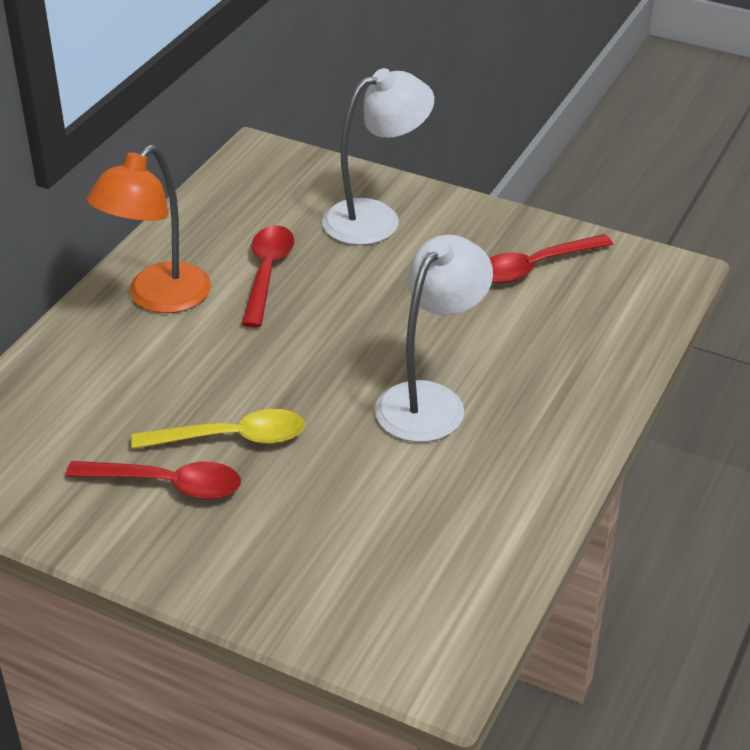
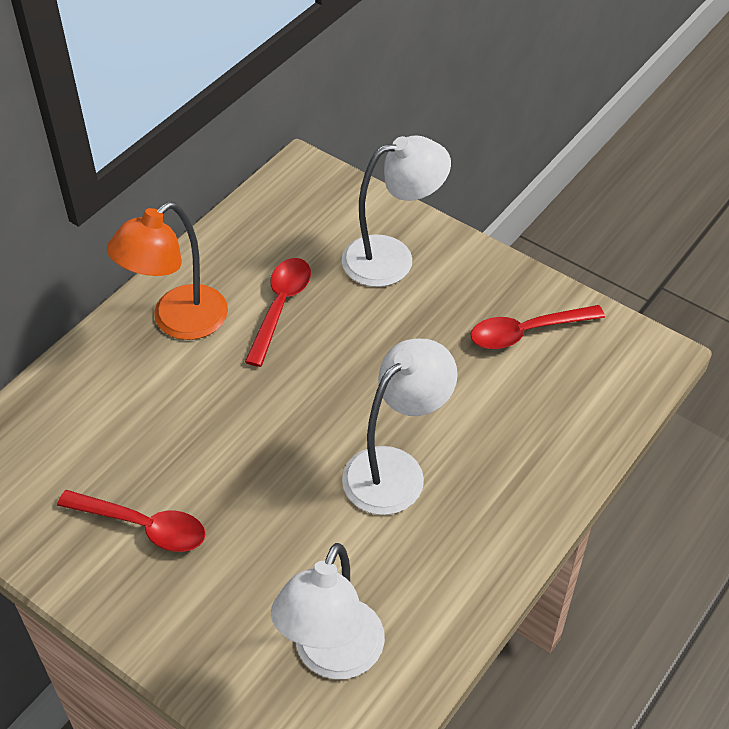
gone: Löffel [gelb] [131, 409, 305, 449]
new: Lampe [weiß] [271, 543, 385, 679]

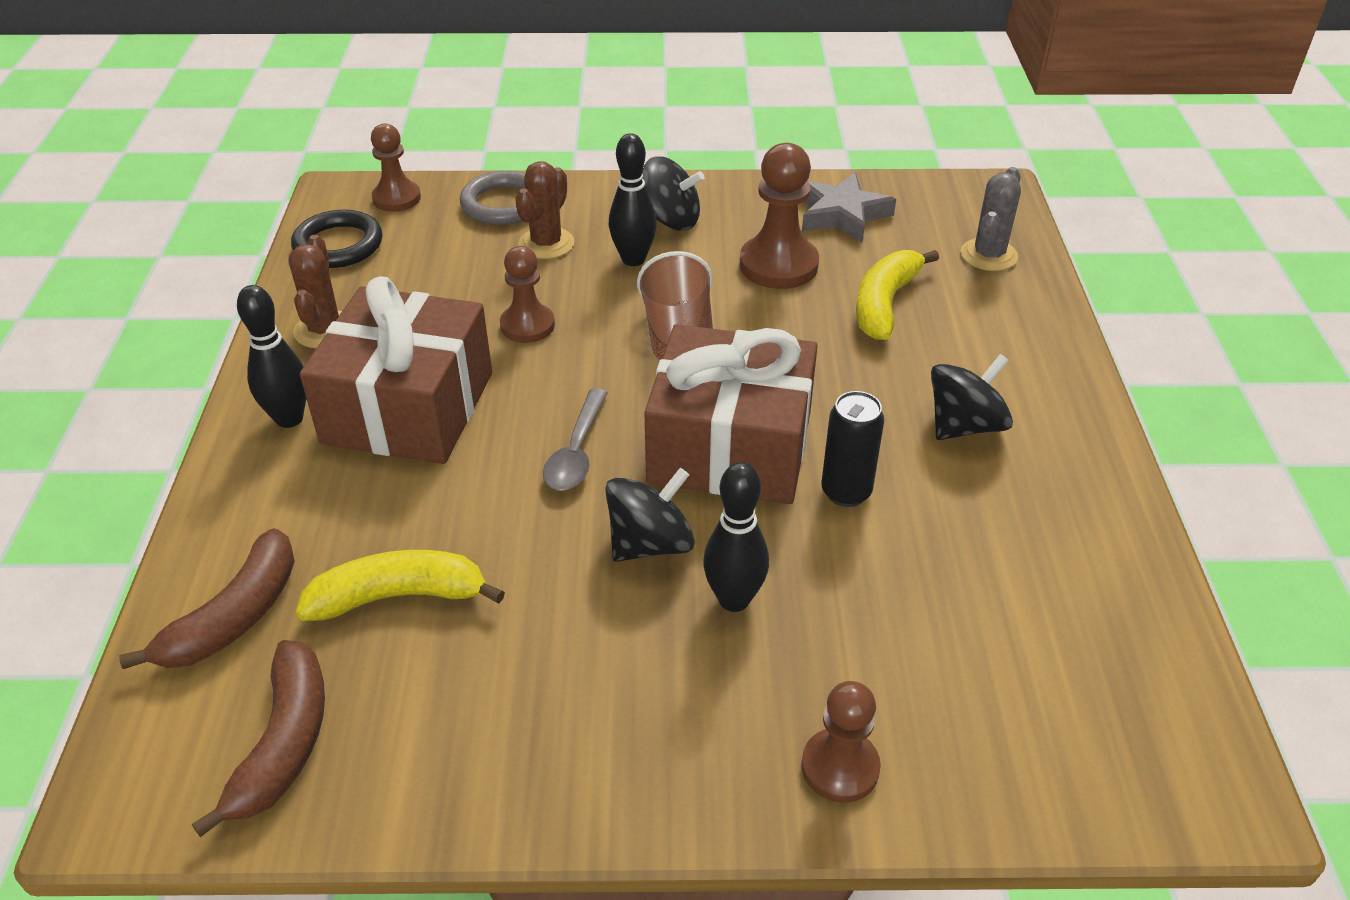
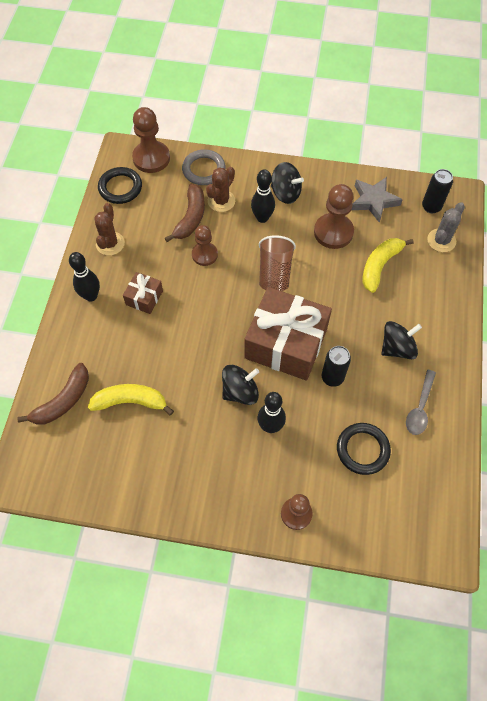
new: Ring [schwarz] [337, 423, 391, 475]; Dose [schwarz] [422, 169, 453, 213]
shifted: Banane [braun] [192, 640, 325, 837] to [165, 184, 205, 242]; Löffel [grau] [543, 388, 608, 491] to [406, 370, 436, 435]
scaled: Geschenk [braun] [300, 276, 492, 464] = [123, 272, 163, 314] x0.46; Bauer [braun] [371, 123, 421, 212] = [132, 107, 170, 173] x1.54

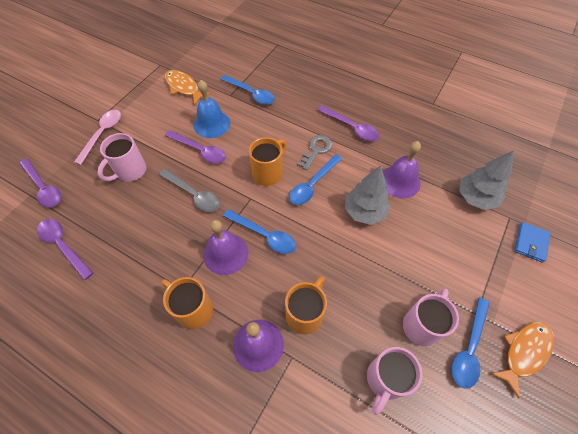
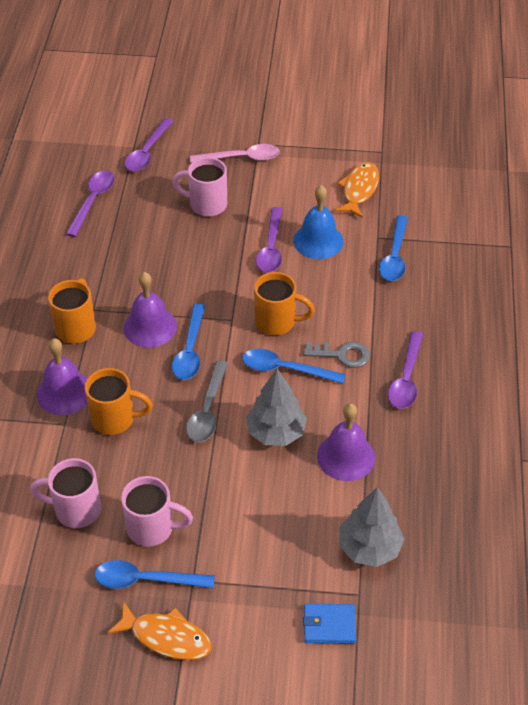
shifted: Löffel [grau] [159, 169, 220, 212] to [186, 360, 228, 442]

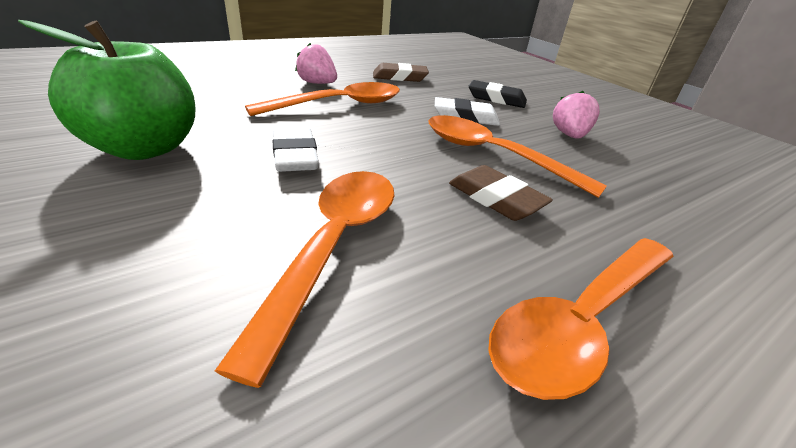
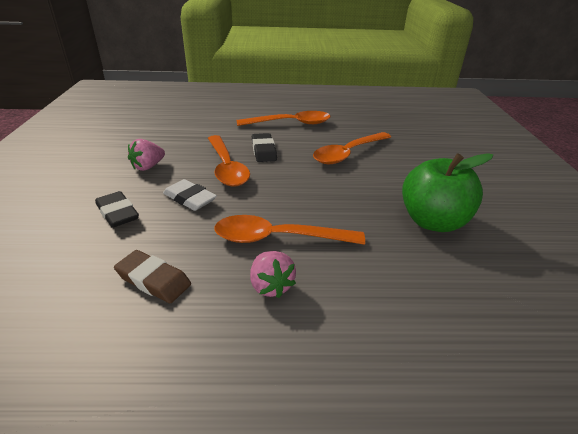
gone: Radiergummi [weiß] [272, 128, 319, 172]
repainted: Radiergummi [braun] [449, 165, 553, 221] to Radiergummi [schwarz] [252, 133, 277, 162]

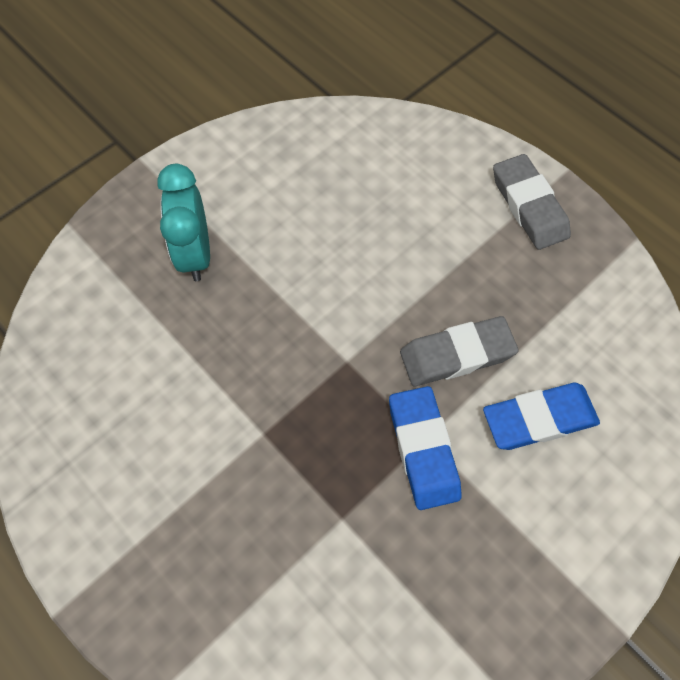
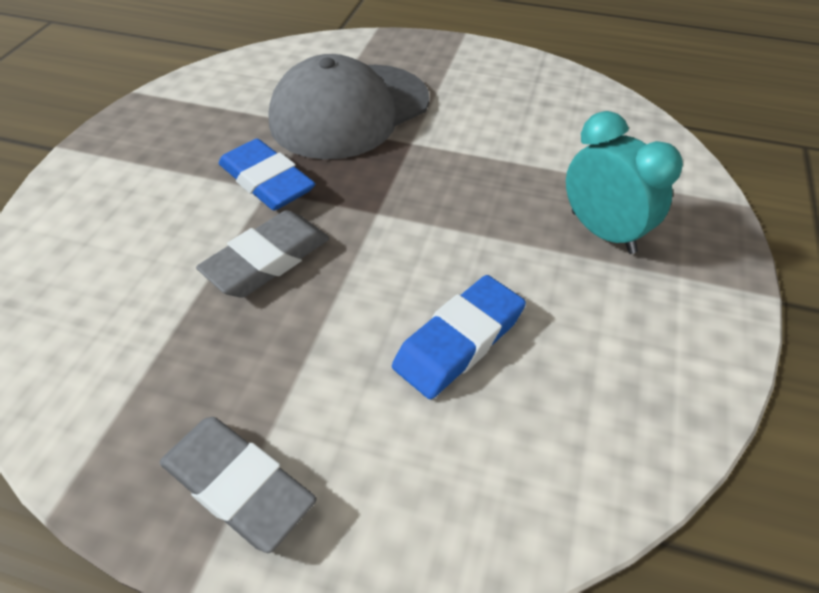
new: Kappe [grau] [268, 54, 429, 159]
shifted: Radiergummi [blau] [483, 383, 600, 450] to [392, 275, 526, 399]

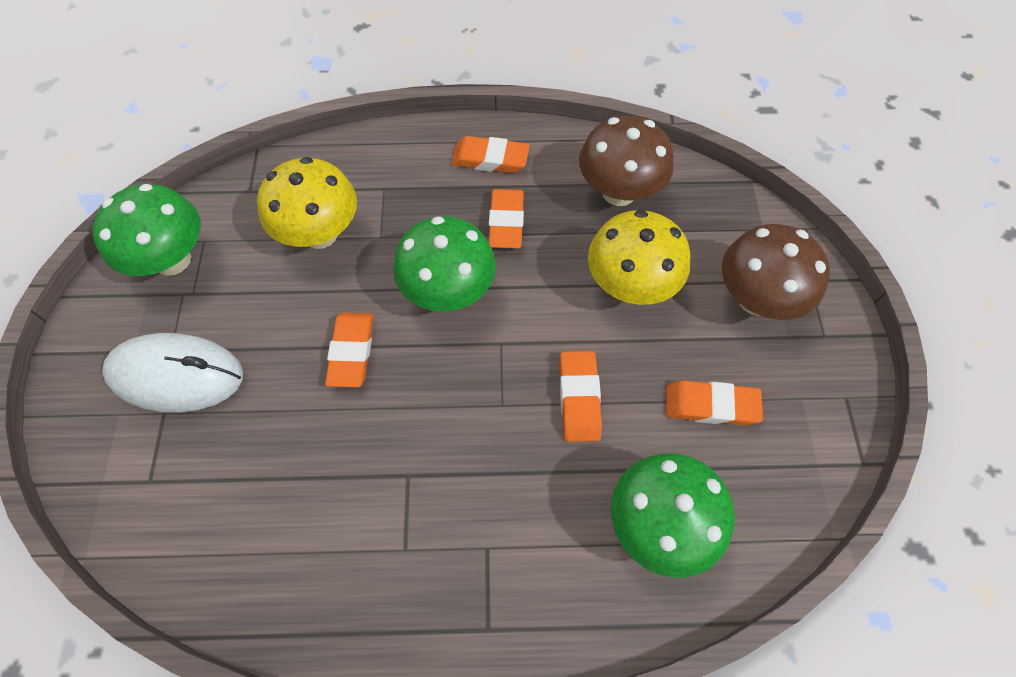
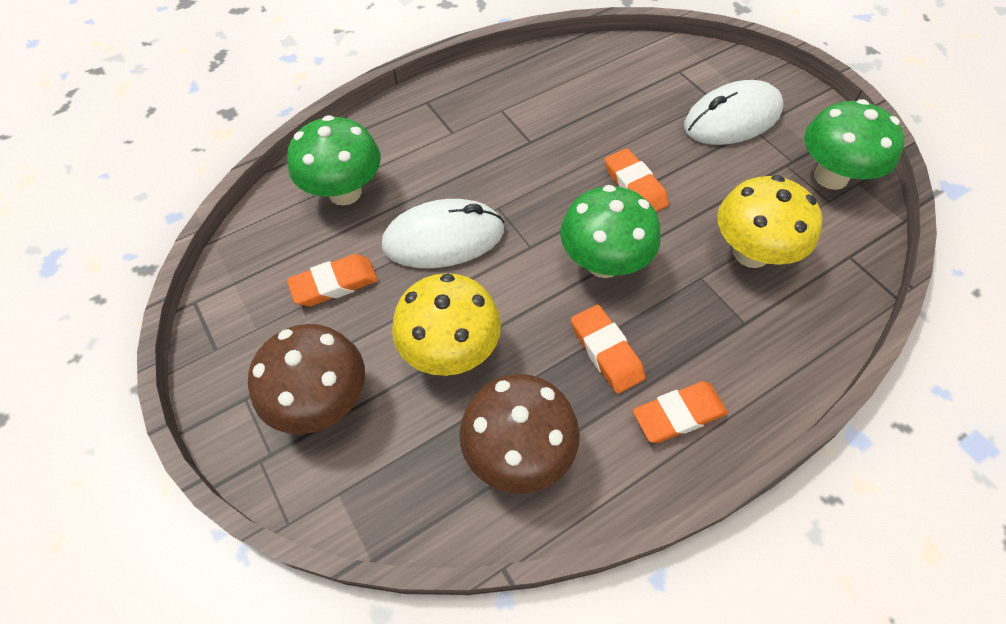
swapped: Radiergummi [orange] [560, 351, 602, 442] to Computermaus [weiß] [382, 199, 504, 268]

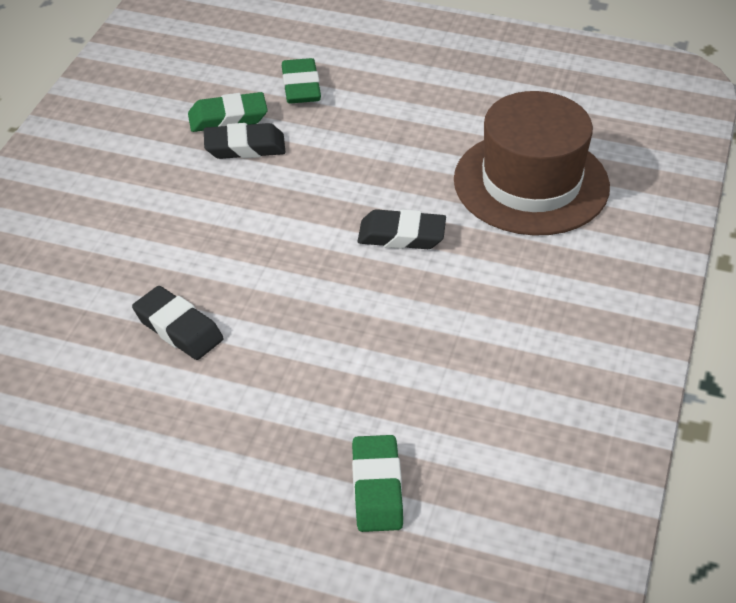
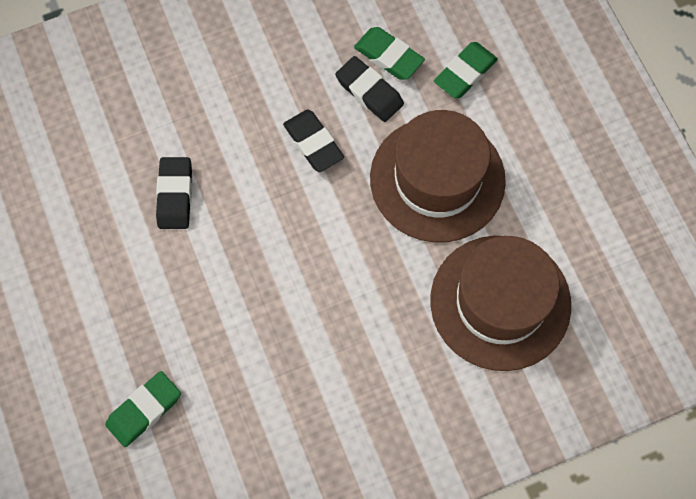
new: Hut [braun] [370, 110, 506, 243]
shifted: Radiergummi [schwarz] [358, 209, 446, 249] to [283, 110, 344, 172]

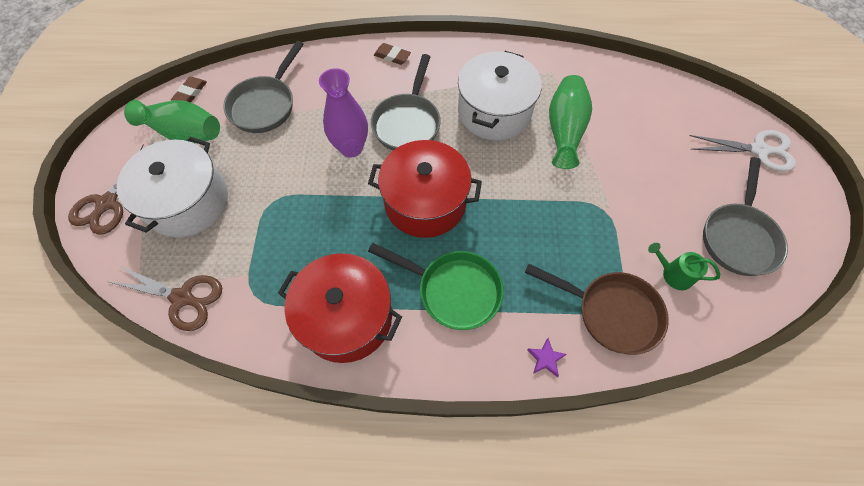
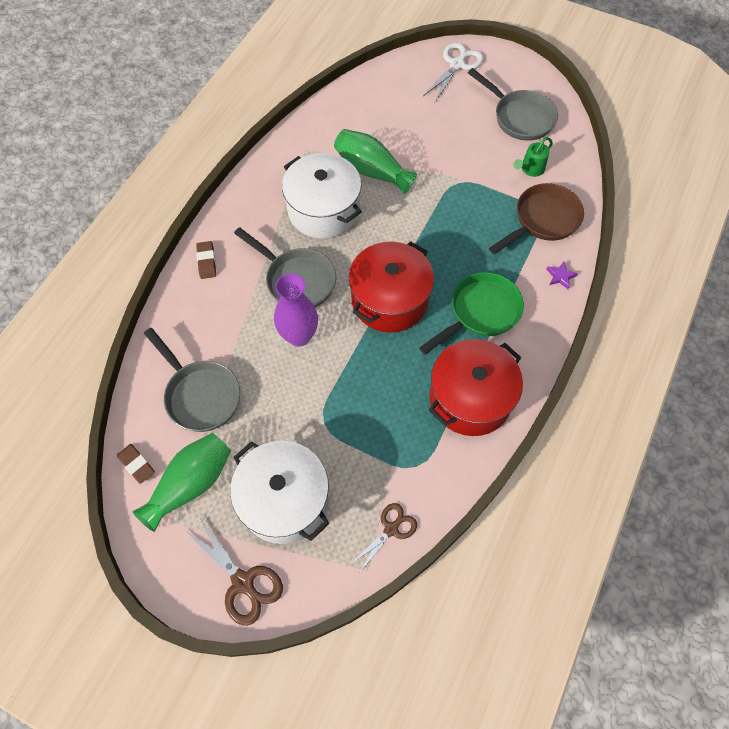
rotated: Radiergummi [braun] [374, 43, 411, 65] = [196, 241, 216, 279] 60 degrees counterclockwise
scaled: Schere [braun] [110, 265, 222, 331] = [352, 503, 417, 572] x0.66

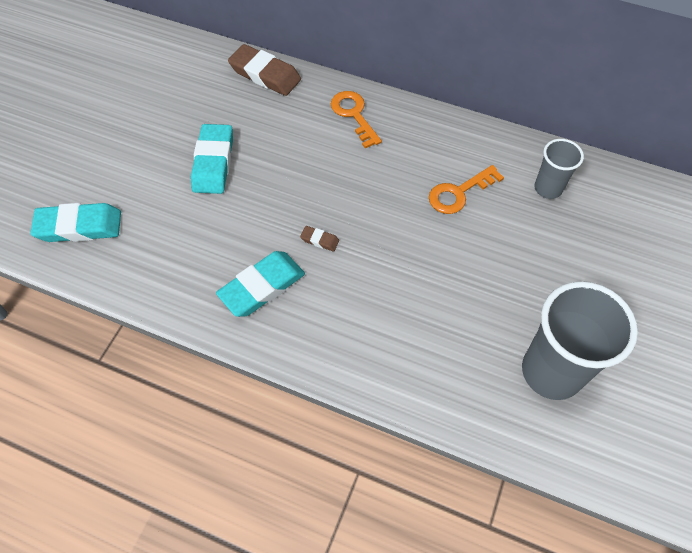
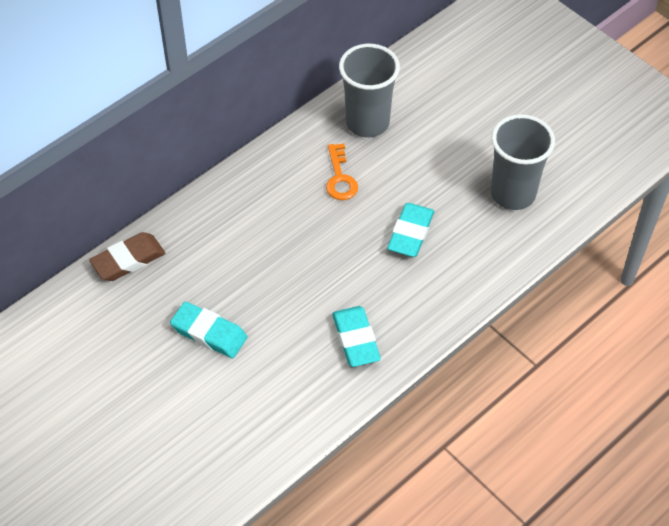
gone: Radiergummi [braun] [300, 226, 339, 251]; Schlüssel [orange] [331, 91, 382, 148]
shifted: Radiergummi [türkis] [30, 203, 121, 242] to [387, 203, 434, 257]
scaled: Becher [grau] [534, 139, 584, 199] = [339, 44, 400, 137] x1.85

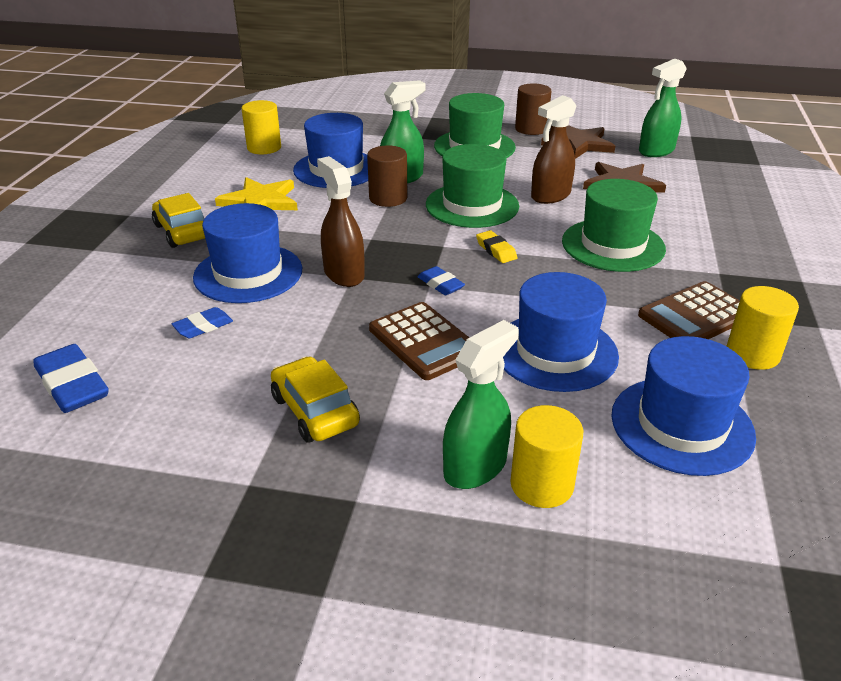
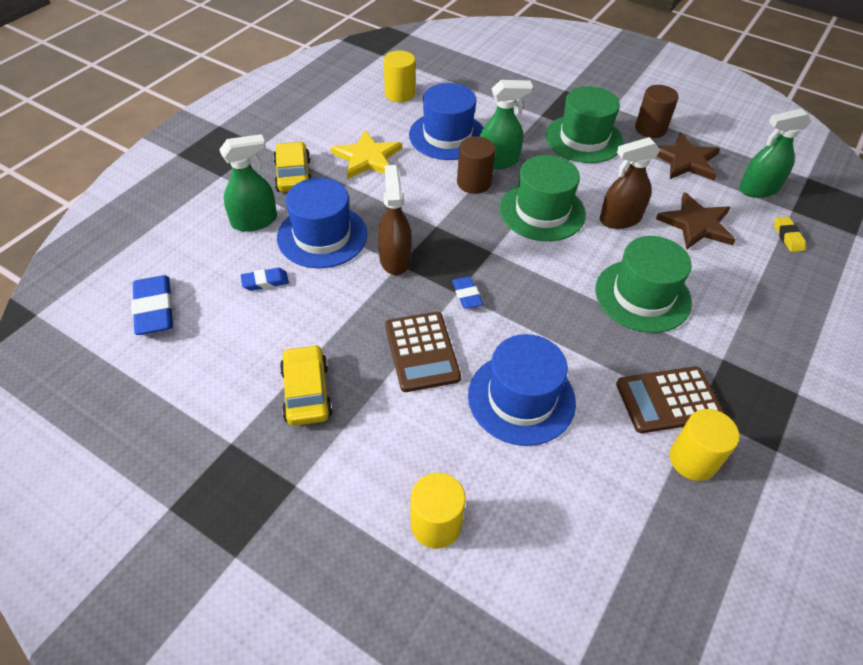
gone: Hut [blau] [611, 336, 756, 476]
shifted: Sprühflasche [grün] [443, 320, 519, 489] to [219, 134, 277, 232]; Radiergummi [gelb] [476, 230, 517, 263] to [774, 217, 806, 252]

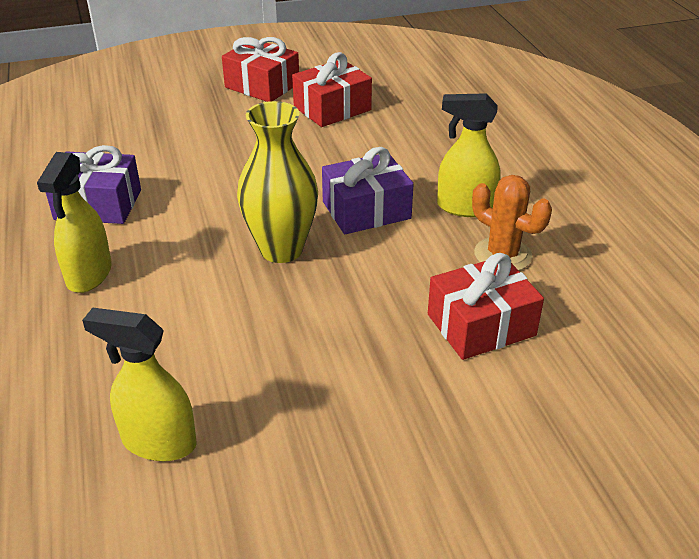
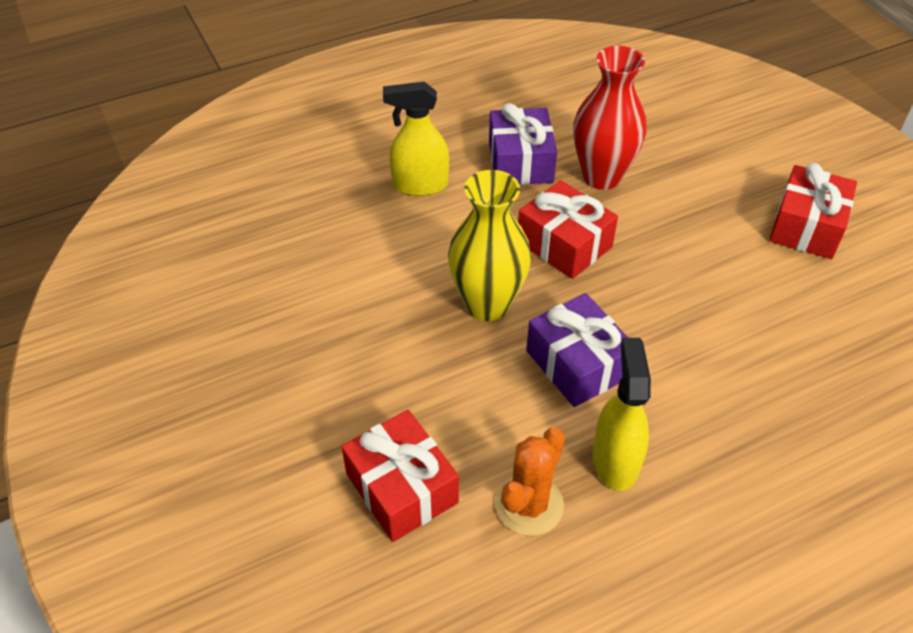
gone: Sprühflasche [gelb] [82, 308, 197, 461]
new: Vase [rot] [573, 46, 646, 190]
shifted: Geschenk [rot] [292, 52, 372, 127] to [518, 180, 618, 279]

